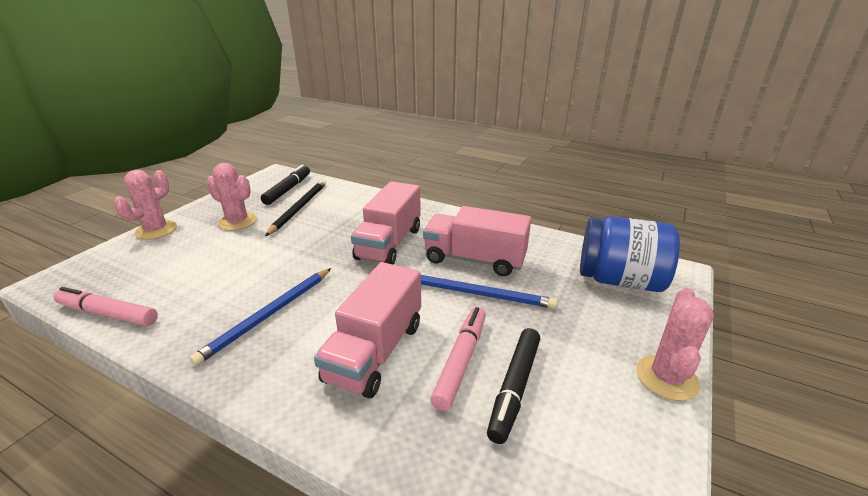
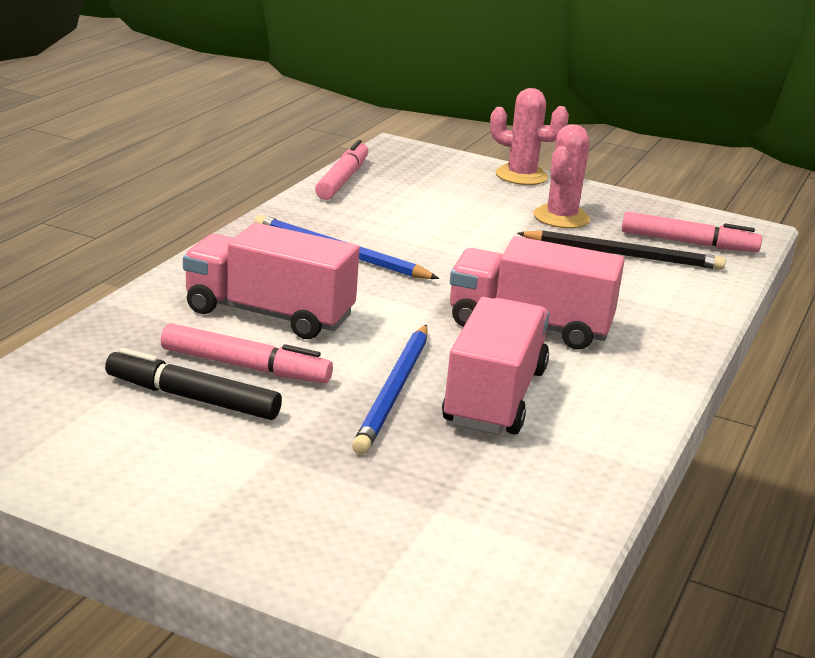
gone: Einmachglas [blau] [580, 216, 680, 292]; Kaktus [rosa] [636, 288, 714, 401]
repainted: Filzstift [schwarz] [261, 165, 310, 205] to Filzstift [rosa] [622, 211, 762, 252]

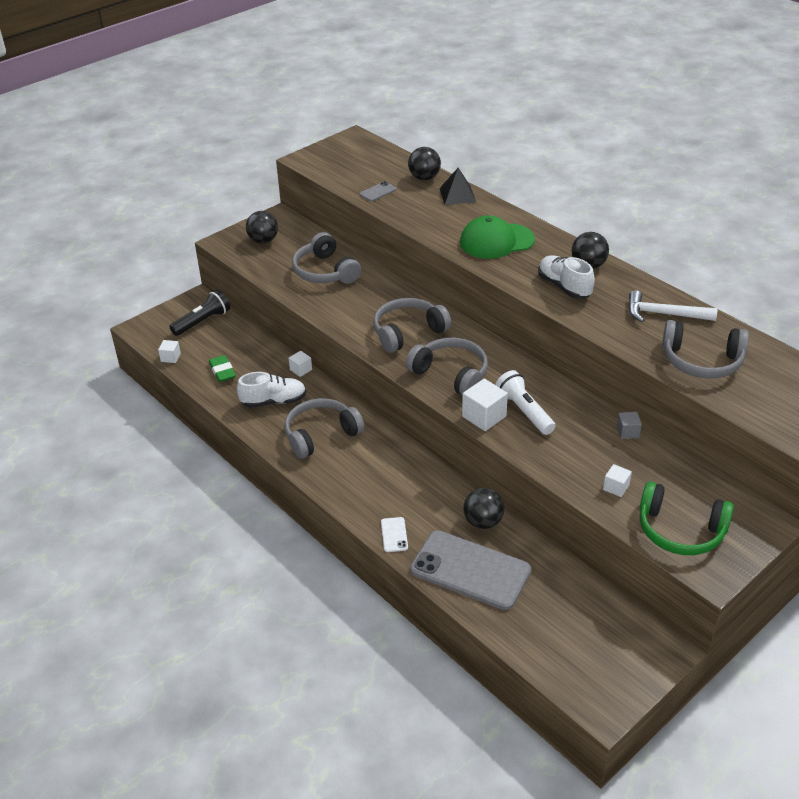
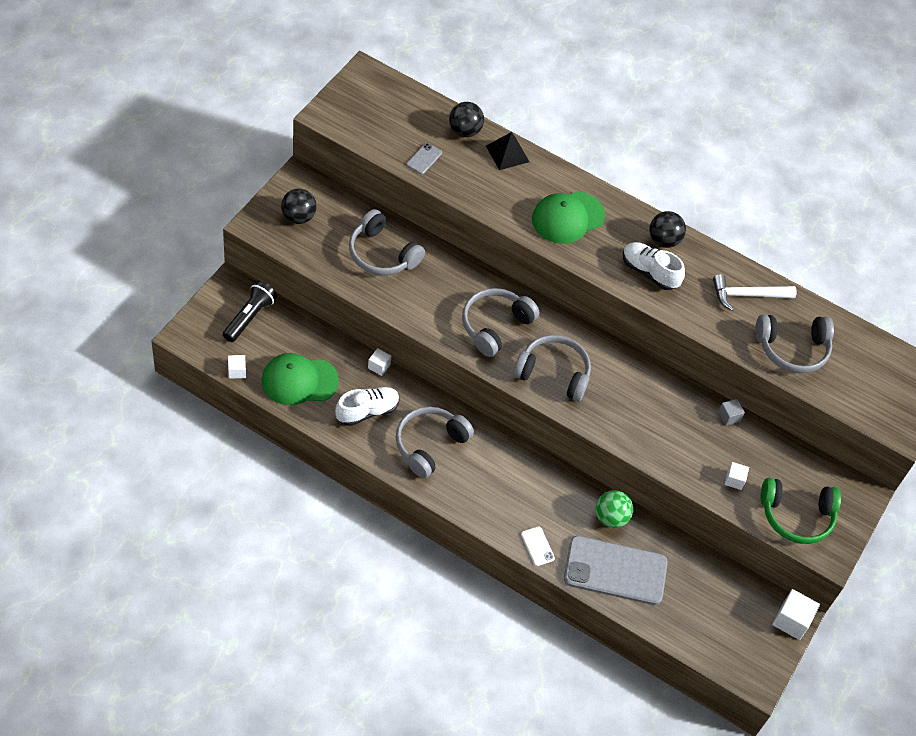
gone: Taschenlampe [weiß] [495, 370, 556, 435]
shifted: Kubus [weiß] [462, 379, 508, 431] to [772, 589, 820, 640]
swapped: Radiergummi [grün] [209, 355, 236, 382] to Kappe [grün] [261, 353, 339, 405]
repainted: Ball [schwarz] [463, 488, 504, 529] to Ball [grün] [596, 490, 633, 528]

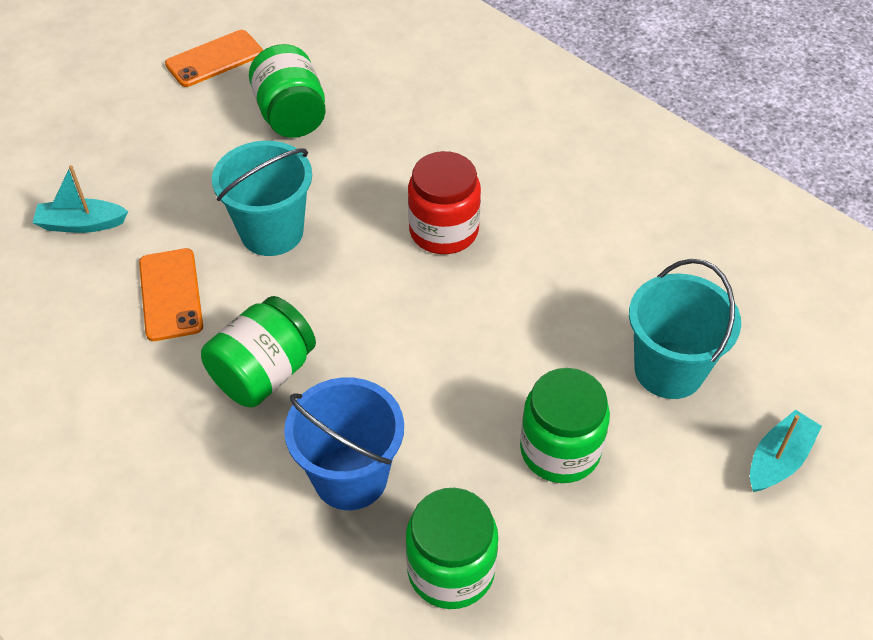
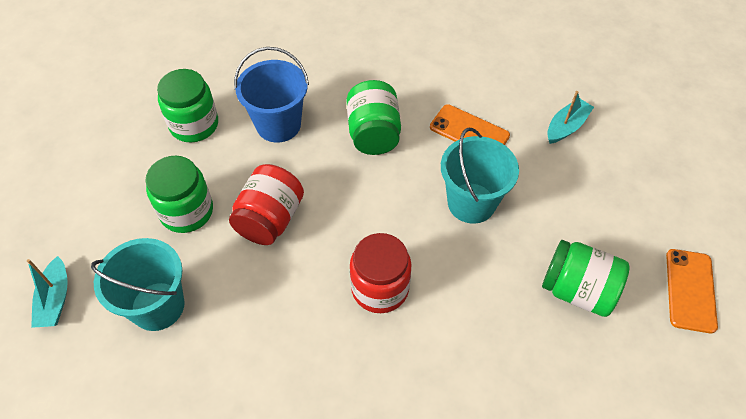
new: Einmachglas [rot] [229, 164, 304, 245]

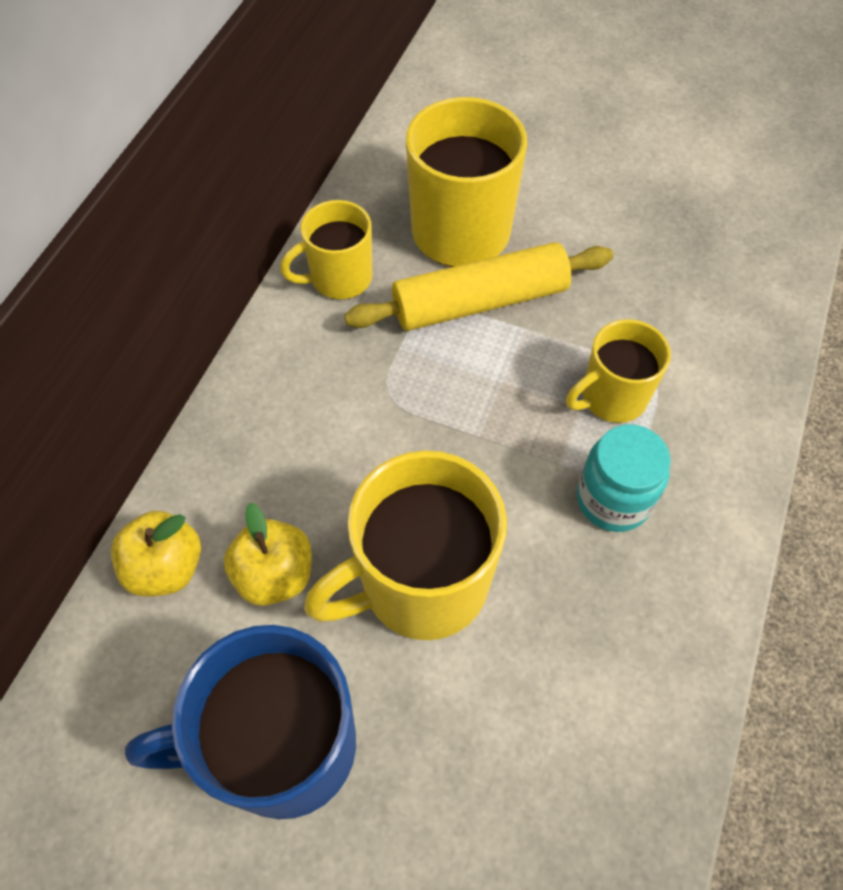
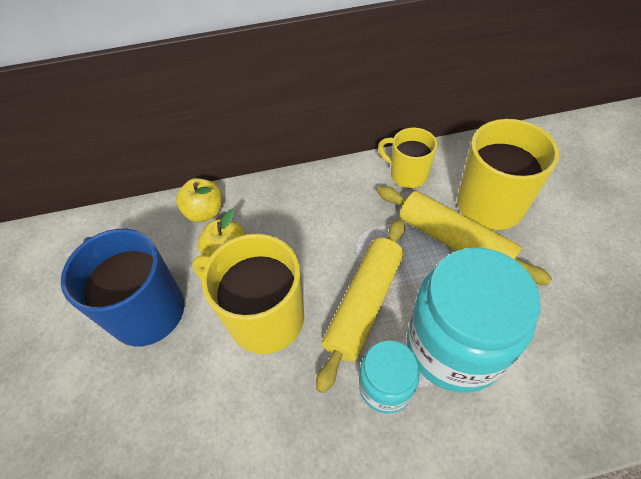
new: Nudelholz [gelb] [316, 219, 405, 393]
swapped: Tasse [gelb] [566, 319, 671, 423] to Einmachglas [türkis] [407, 248, 541, 393]

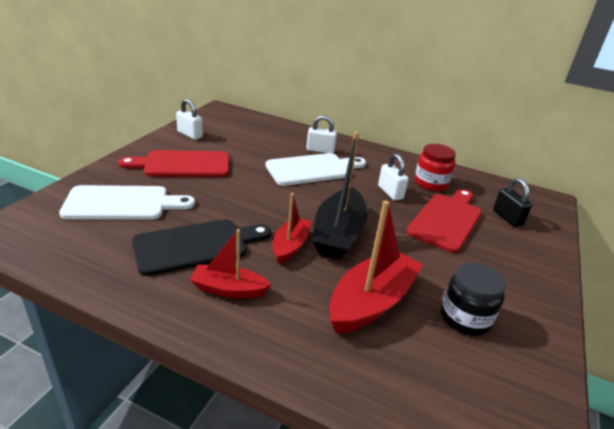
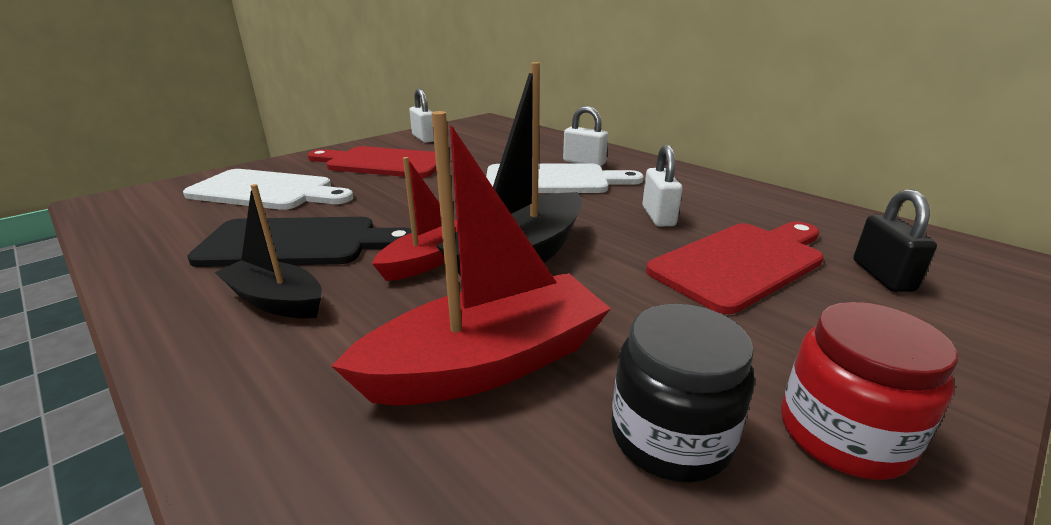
shifted: Einmachglas [rot] [415, 144, 456, 191] to [781, 302, 958, 480]
repainted: Boot [rot] [190, 229, 272, 298] to Boot [schwarz] [215, 184, 322, 319]

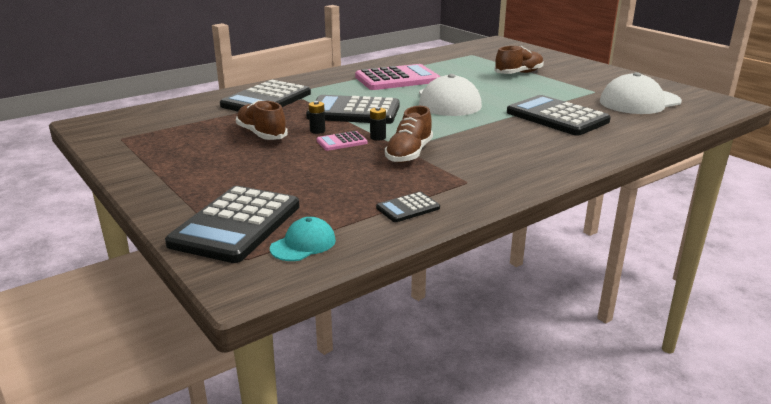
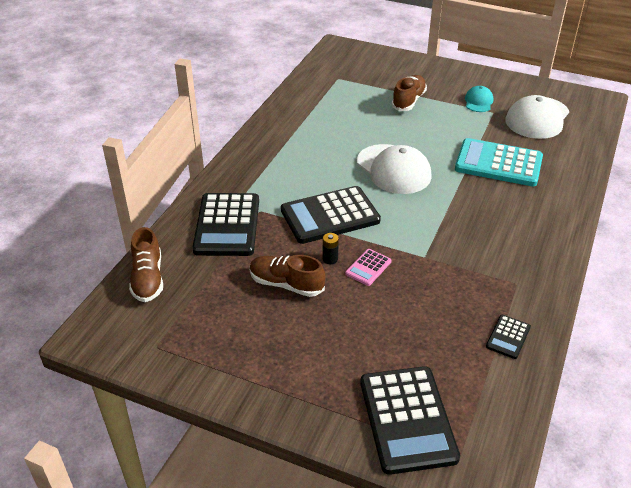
gone: Taschenrechner [rosa] [355, 64, 440, 90]; Batterie [schwarz] [370, 107, 386, 141]
shifted: Schuh [braun] [385, 106, 433, 163] to [129, 227, 163, 302]; Kappe [türkis] [270, 217, 336, 261] to [465, 86, 493, 112]
repainted: Taschenrechner [schwarz] [507, 95, 611, 136] to Taschenrechner [türkis] [455, 138, 543, 186]

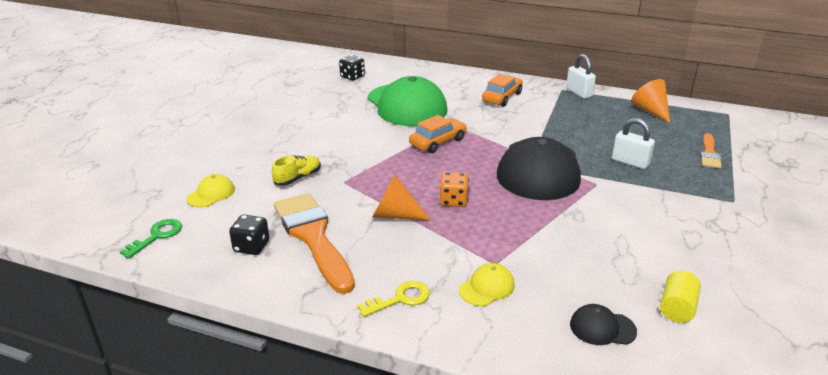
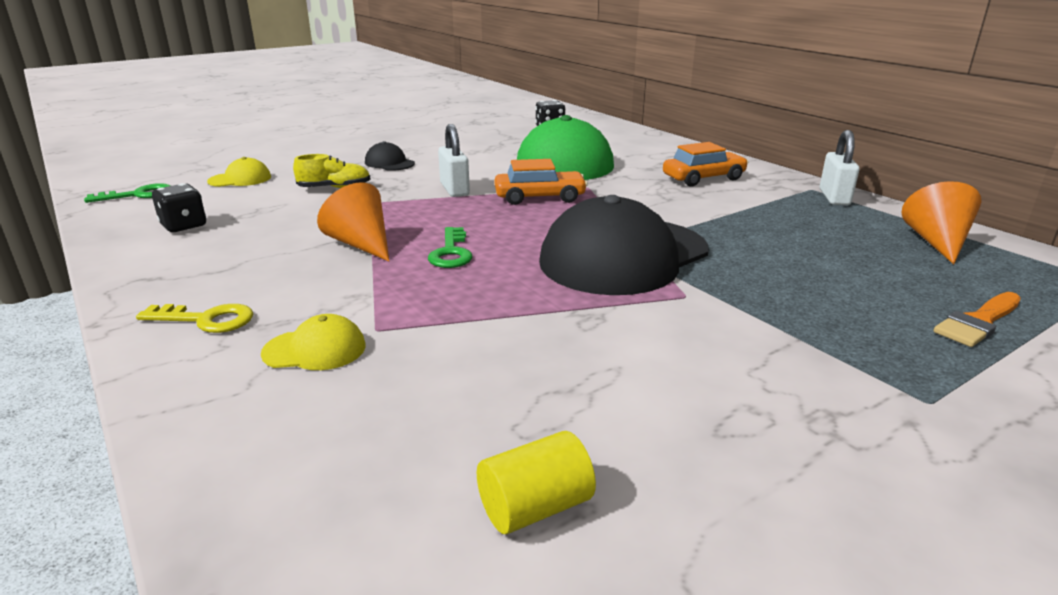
gone: Pinsel [orange] [274, 193, 355, 294]
shifted: Kappe [schwarz] [570, 304, 637, 345] to [365, 141, 415, 171]; Vorhängeschloss [weiß] [612, 118, 655, 169] to [438, 124, 470, 197]
swapped: Spielwürfel [orange] [440, 172, 469, 207] to Schlüssel [grün] [428, 227, 473, 268]

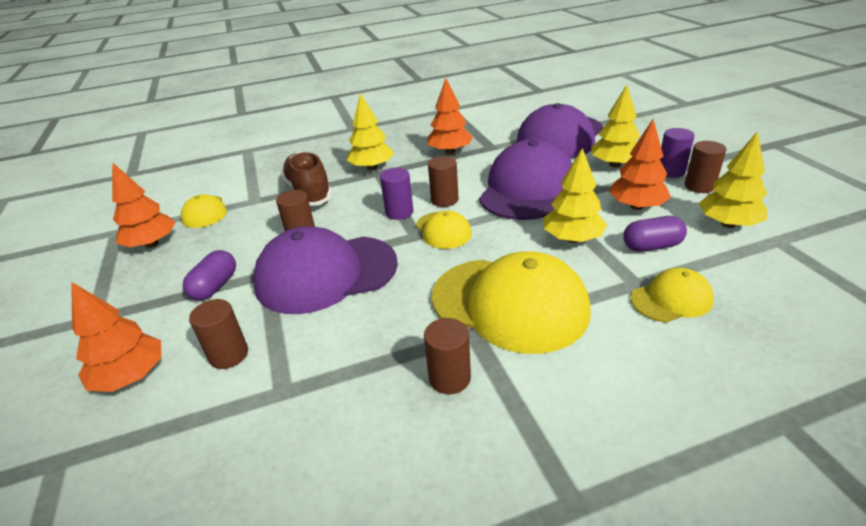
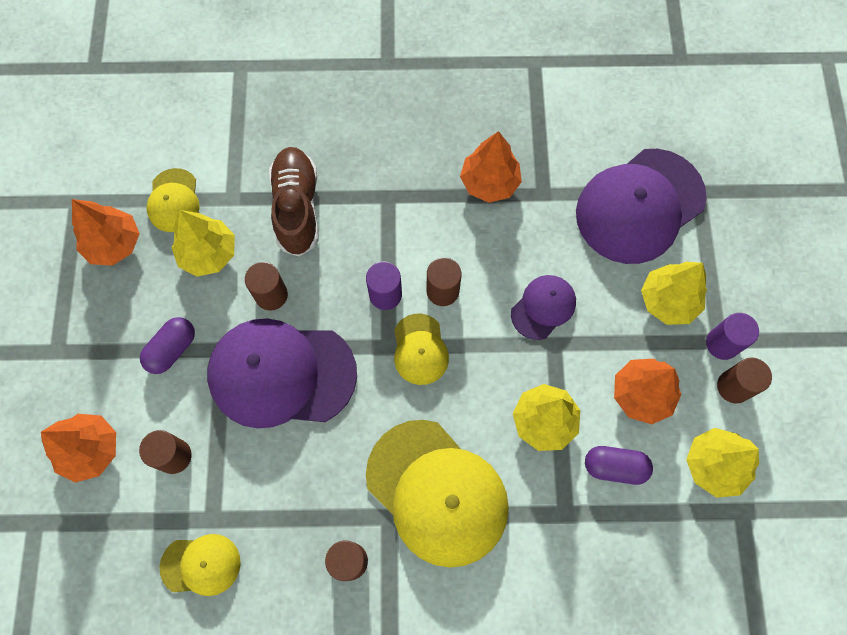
shifted: Kappe [gelb] [631, 268, 714, 323] to [159, 534, 241, 596]; Baum [gelb] [347, 93, 394, 170] to [172, 210, 235, 277]
scaled: Kappe [lila] [479, 139, 572, 220] = [511, 275, 576, 340] x0.50

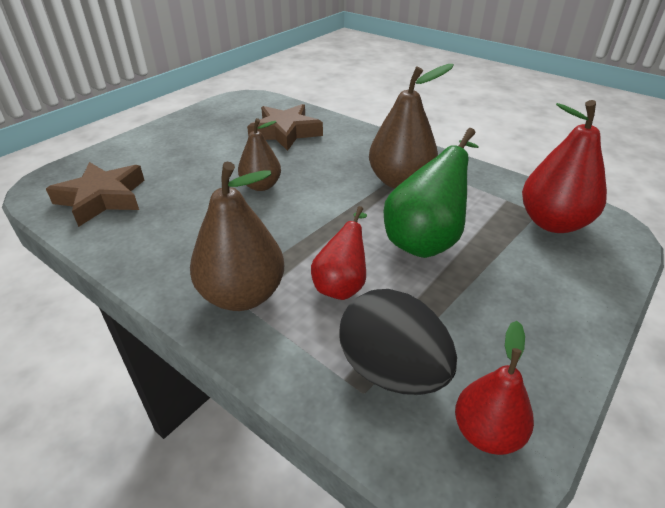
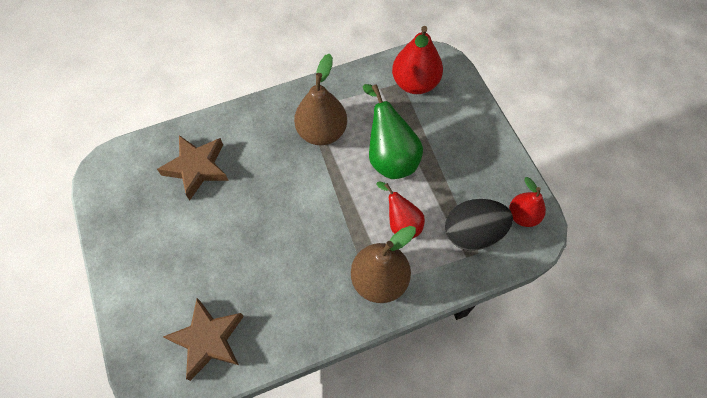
gone: Birne [braun] [238, 118, 281, 191]

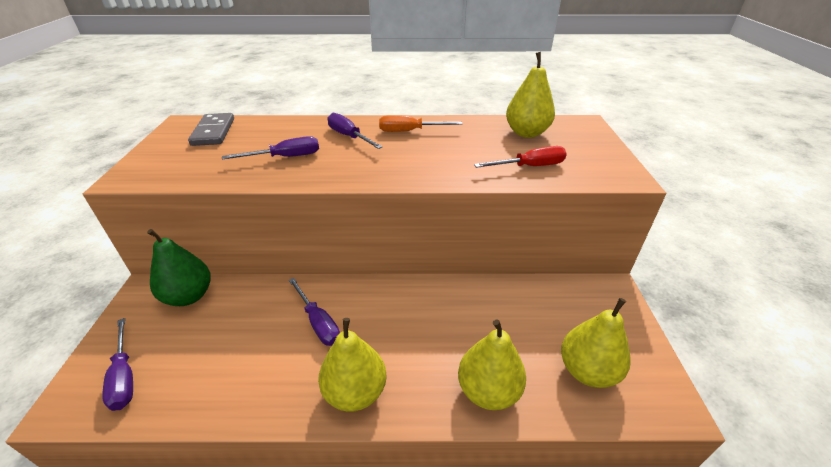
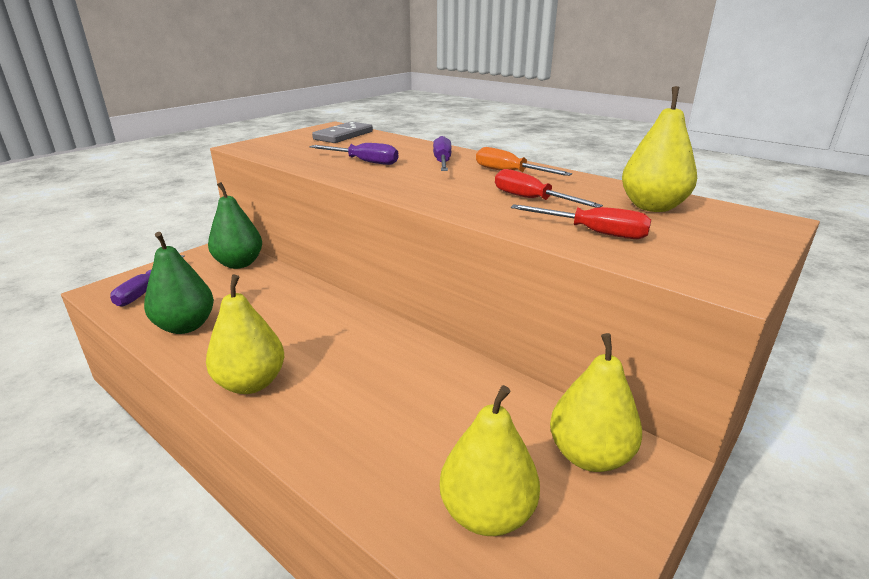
gone: Schraubenzieher [lila] [289, 278, 340, 346]
new: Birne [grün] [144, 232, 214, 334]; Schraubenzieher [rot] [495, 169, 603, 208]
shifted: Birne [gelb] [458, 319, 526, 410] to [550, 333, 642, 472]

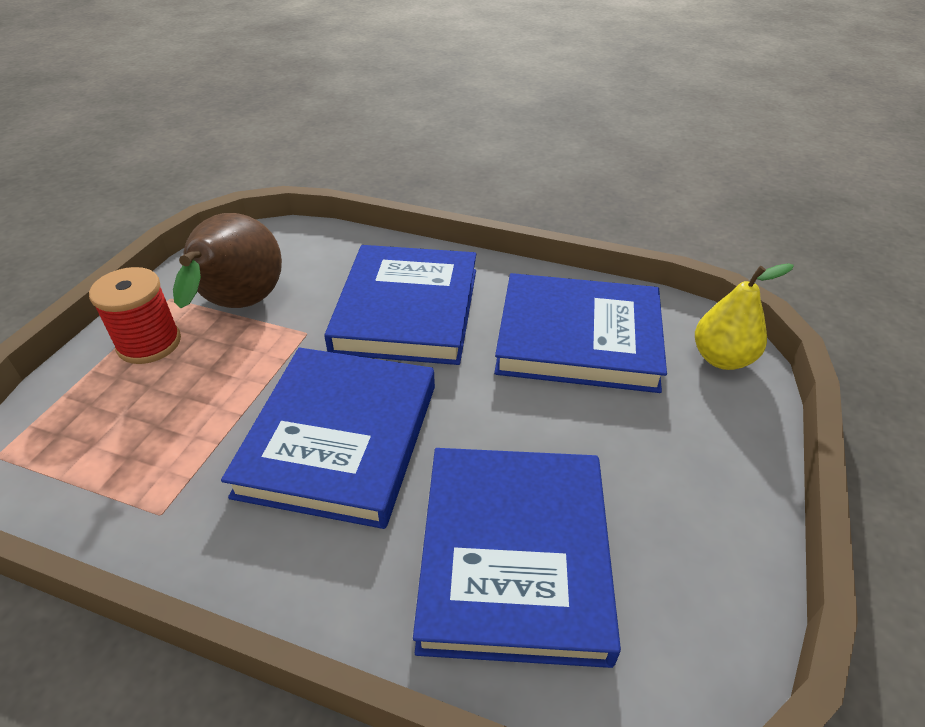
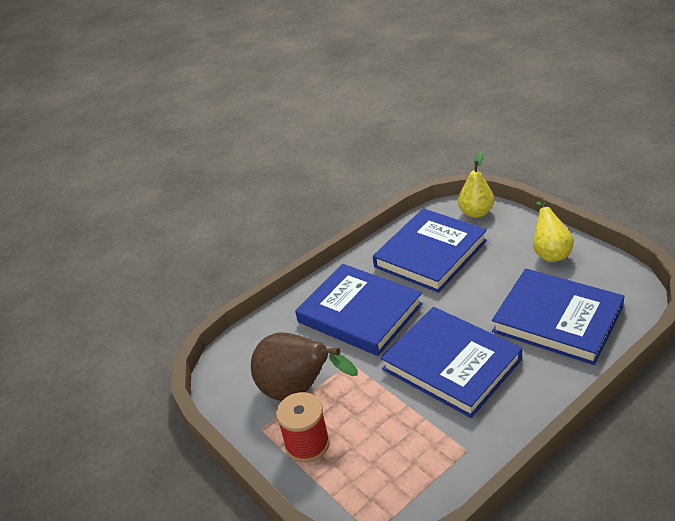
new: Birne [gelb] [533, 197, 574, 262]

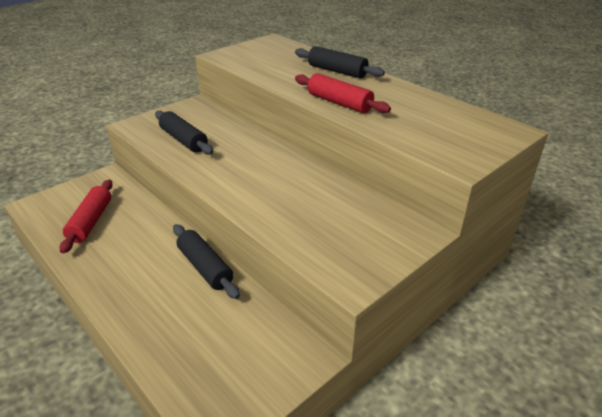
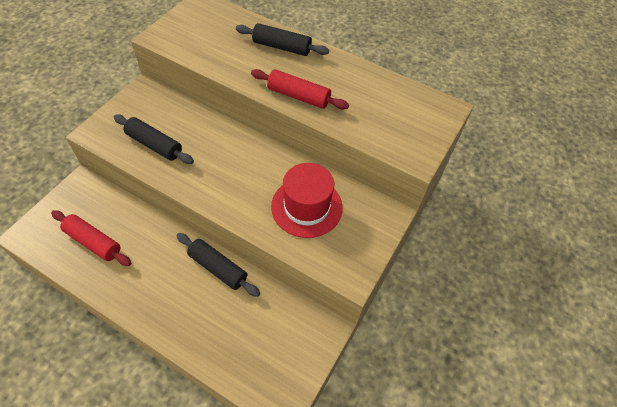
new: Hut [rot] [271, 163, 343, 238]
rotated: Nudelholz [rot] [60, 180, 113, 254] = [51, 210, 131, 266] 45 degrees counterclockwise

